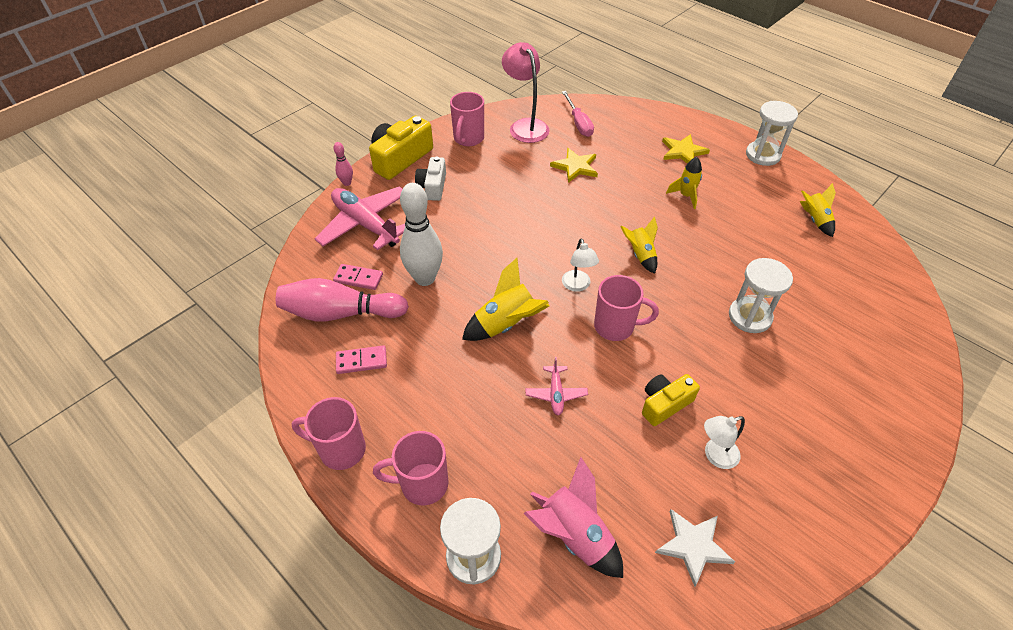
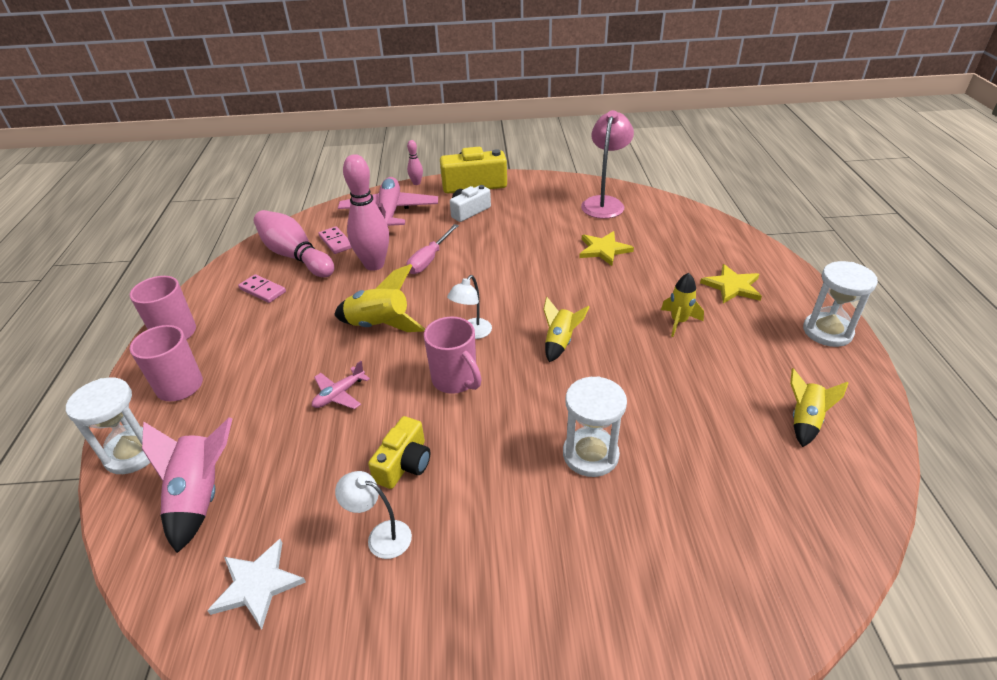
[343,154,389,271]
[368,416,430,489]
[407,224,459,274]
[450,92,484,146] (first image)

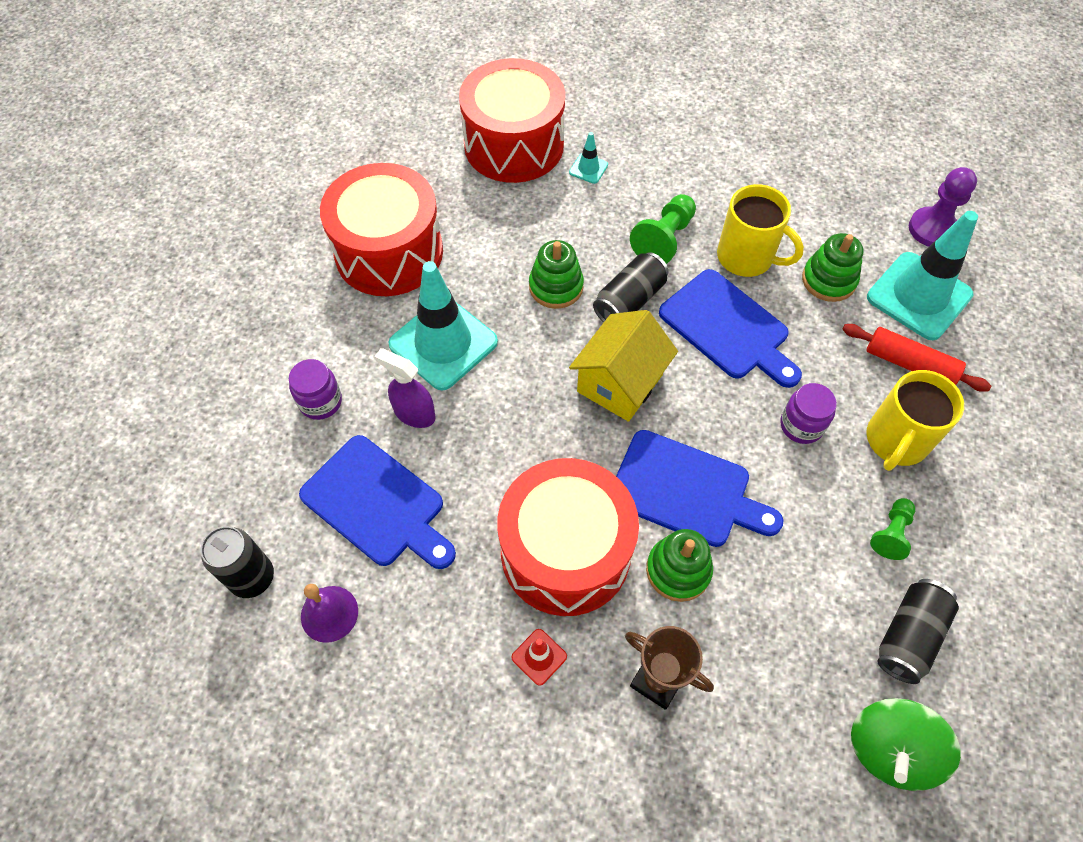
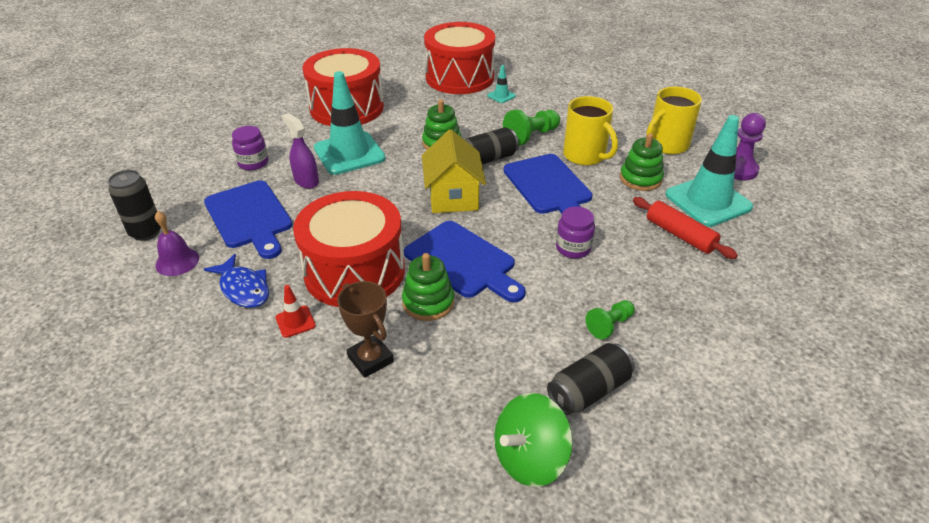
[204,254,269,308]
[422,130,486,213]
[646,87,702,155]

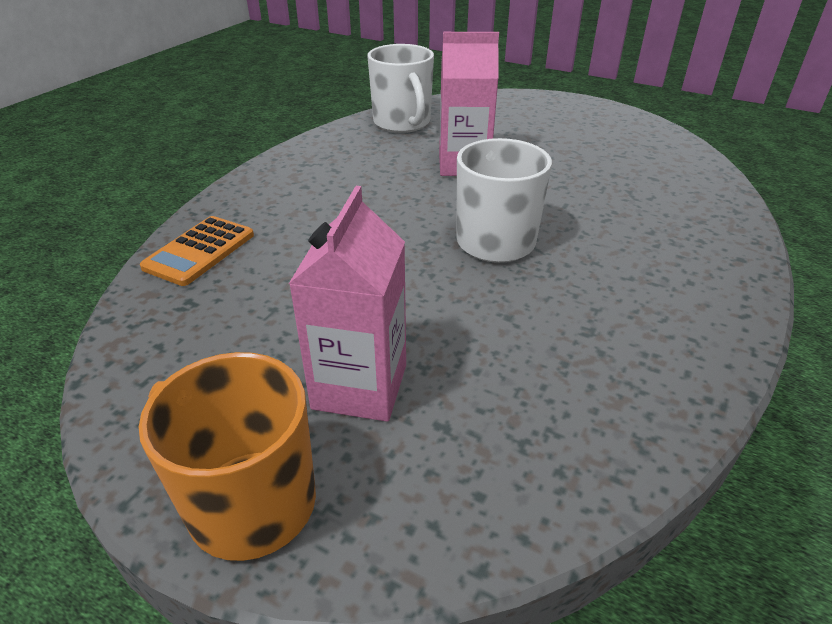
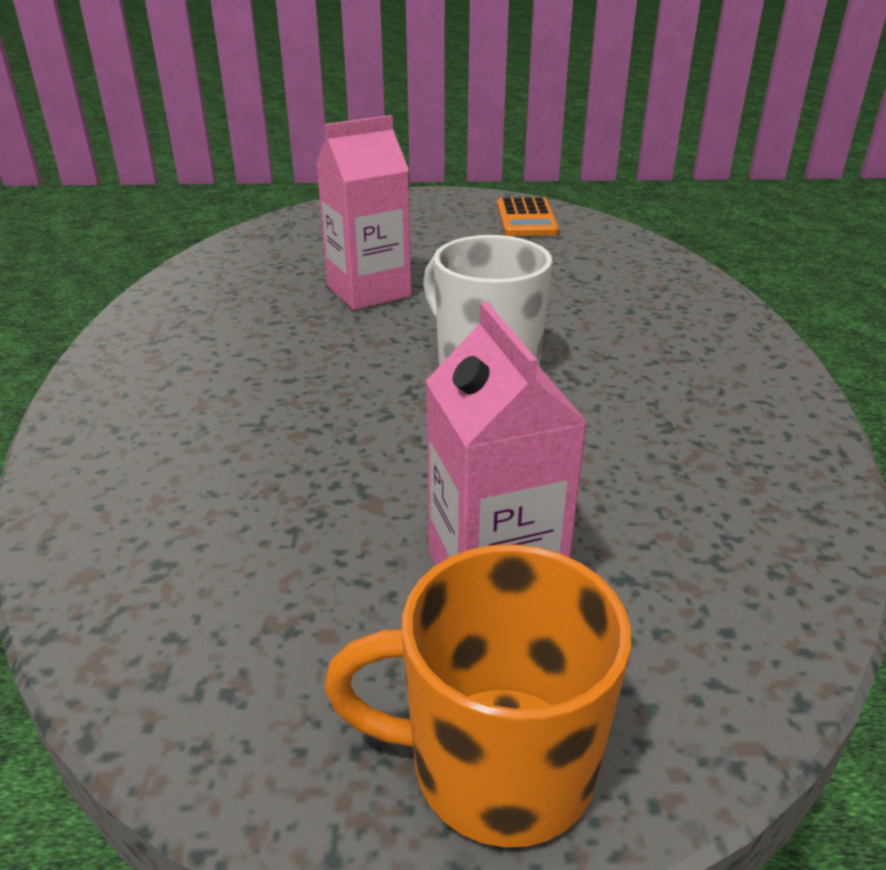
[497,197,559,236]
[367,44,434,133] (first image)

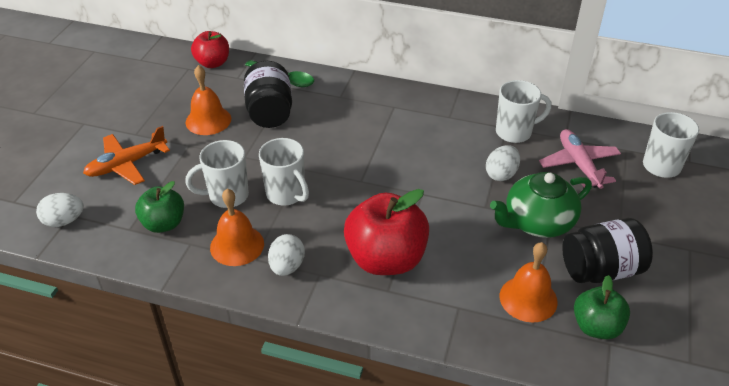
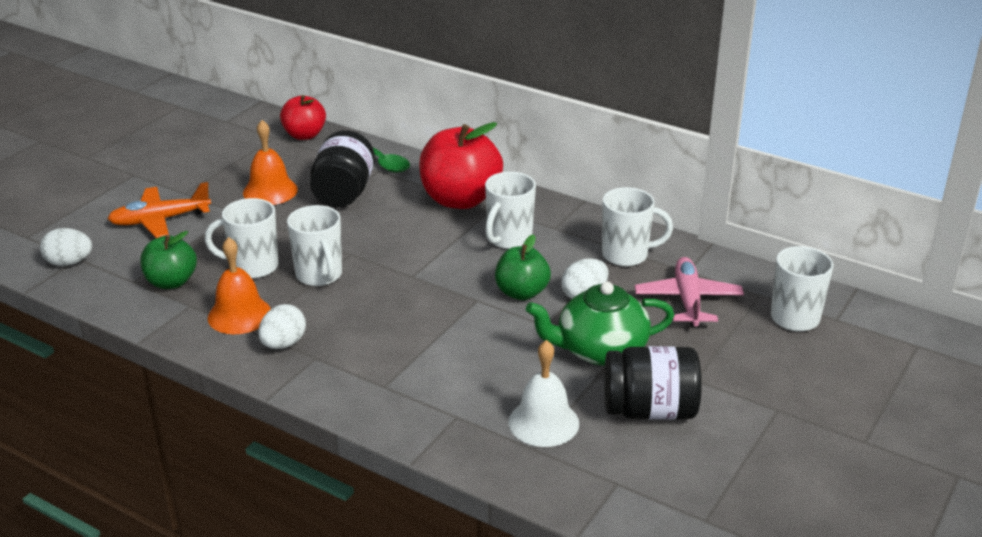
[419,122,503,209]
[485,172,536,249]
[495,234,551,300]
[508,340,579,447]

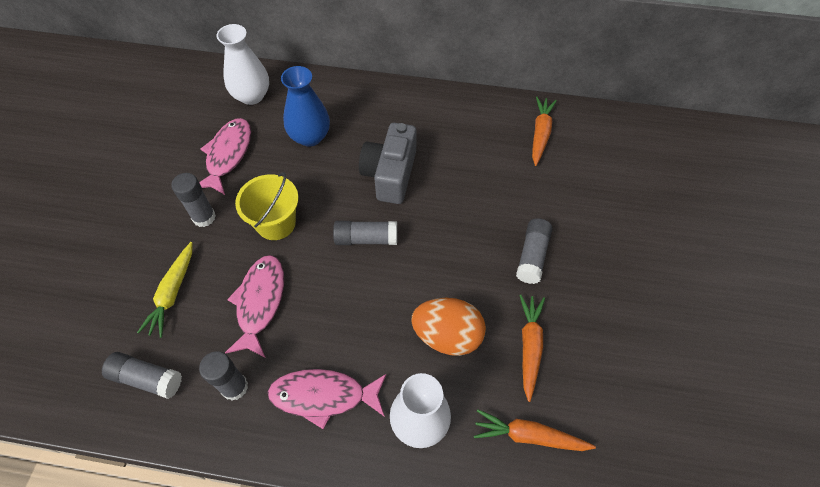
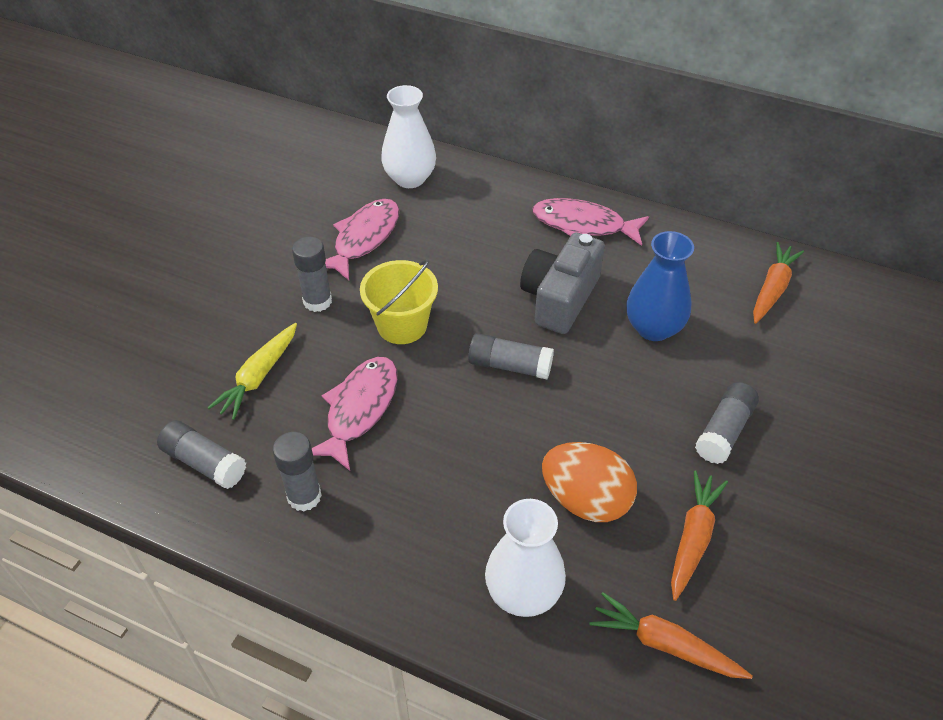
[532,198,649,246]
[626,231,694,341]

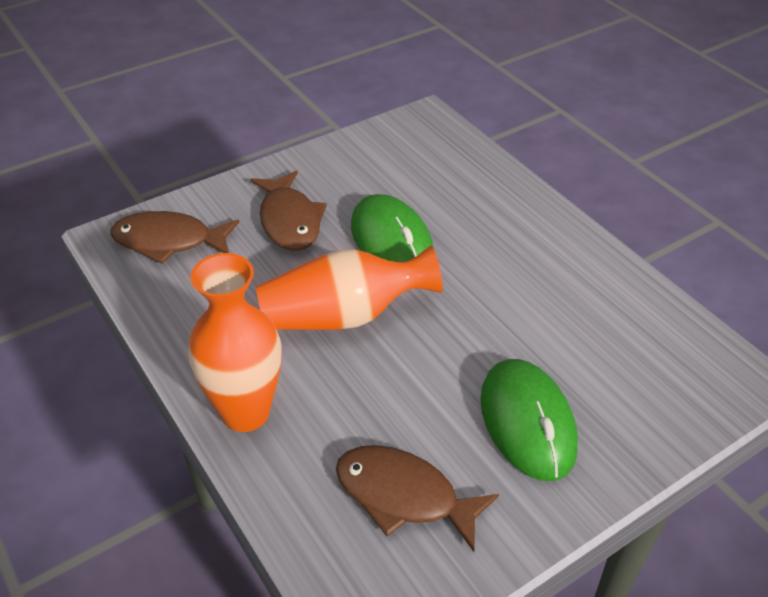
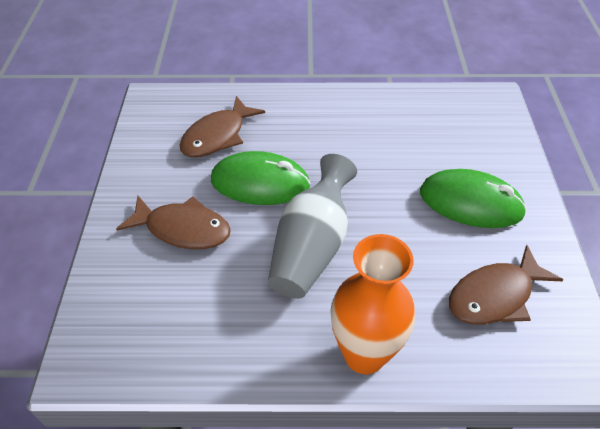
[180,96,265,157]
[268,154,357,299]

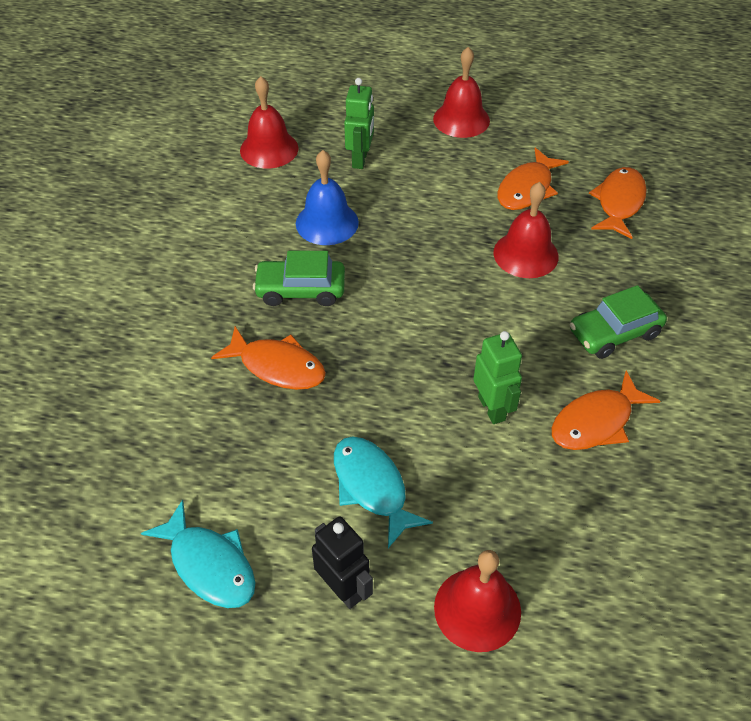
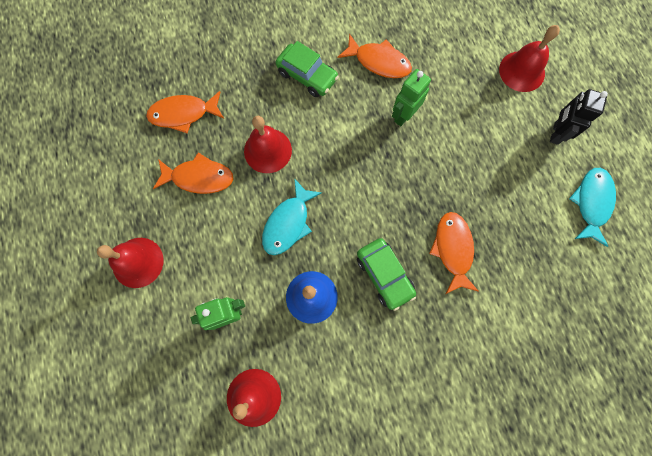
[262,178,322,255]

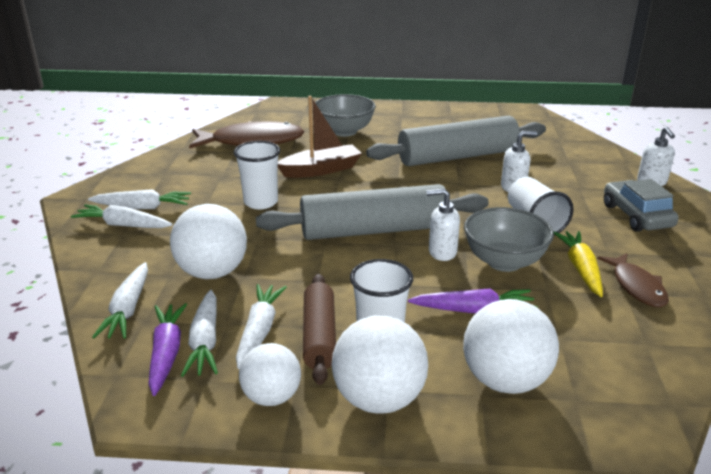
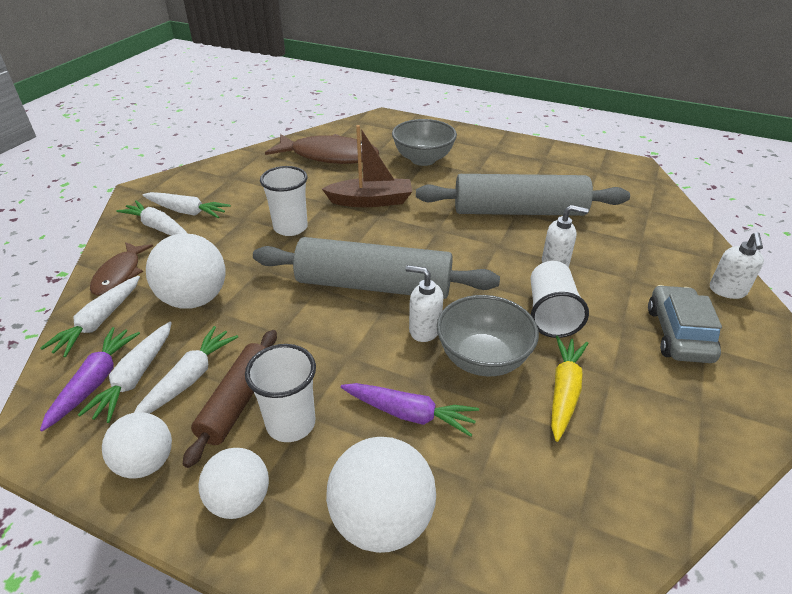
[90,242,153,296]
[198,448,269,519]

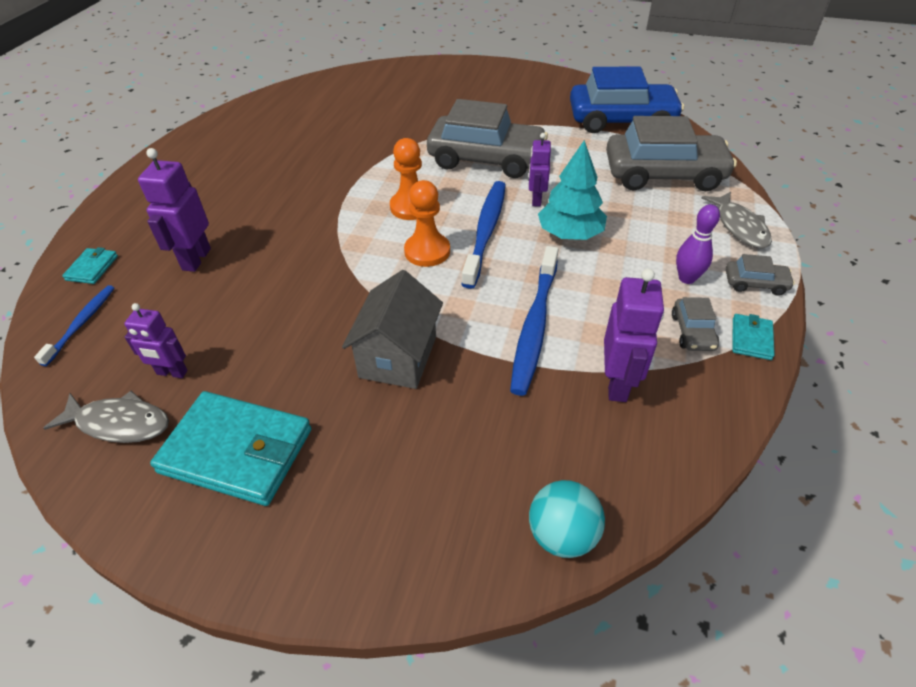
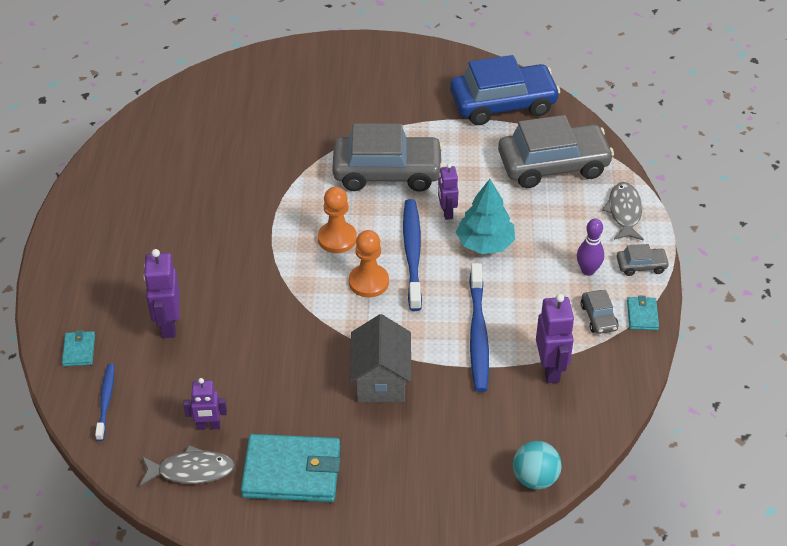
[602,182,644,241]

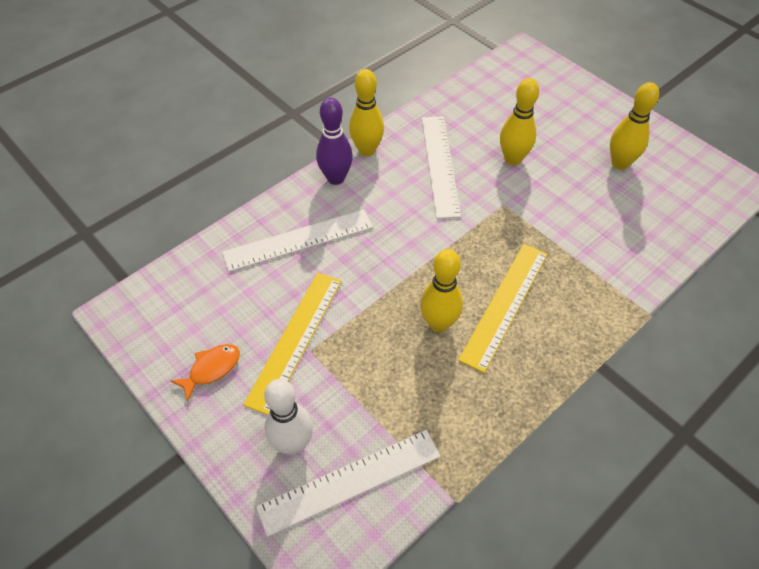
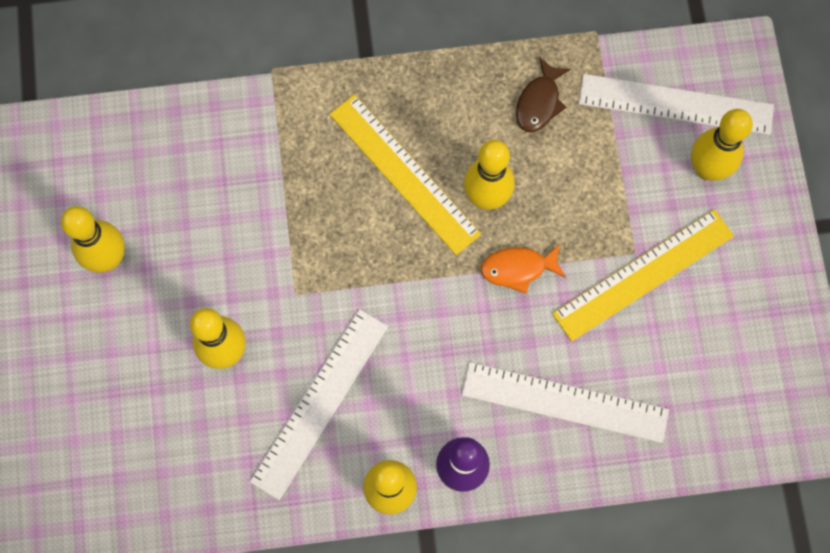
[330,94,481,255]
[481,244,566,294]
[516,57,571,132]
[691,109,753,181]

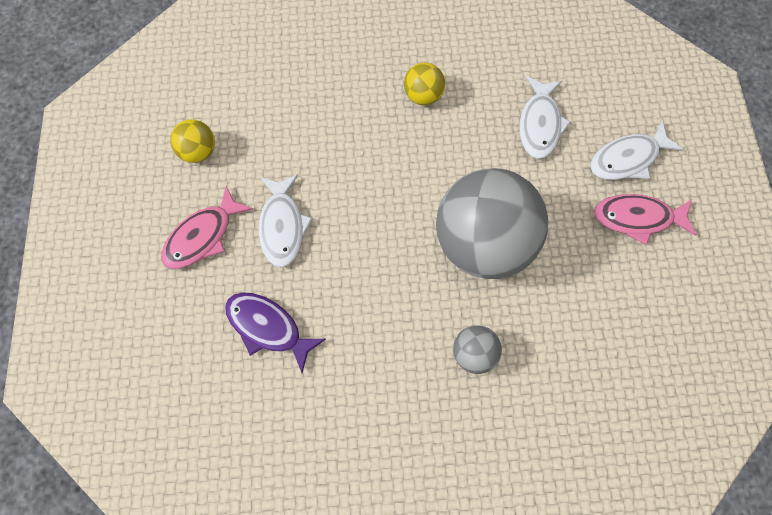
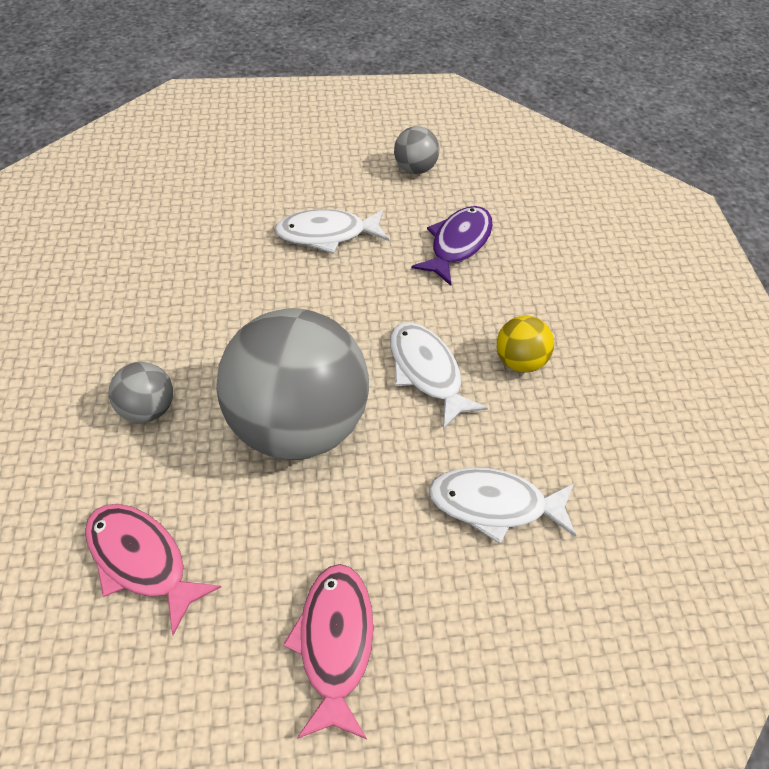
[85,504,221,635]
[390,322,488,429]
[394,126,439,174]
[411,206,493,286]

